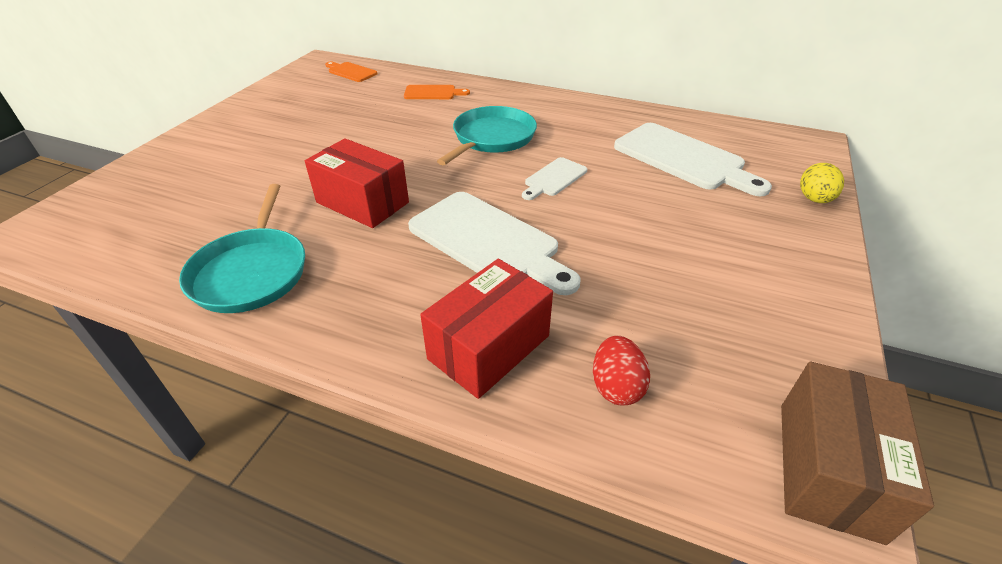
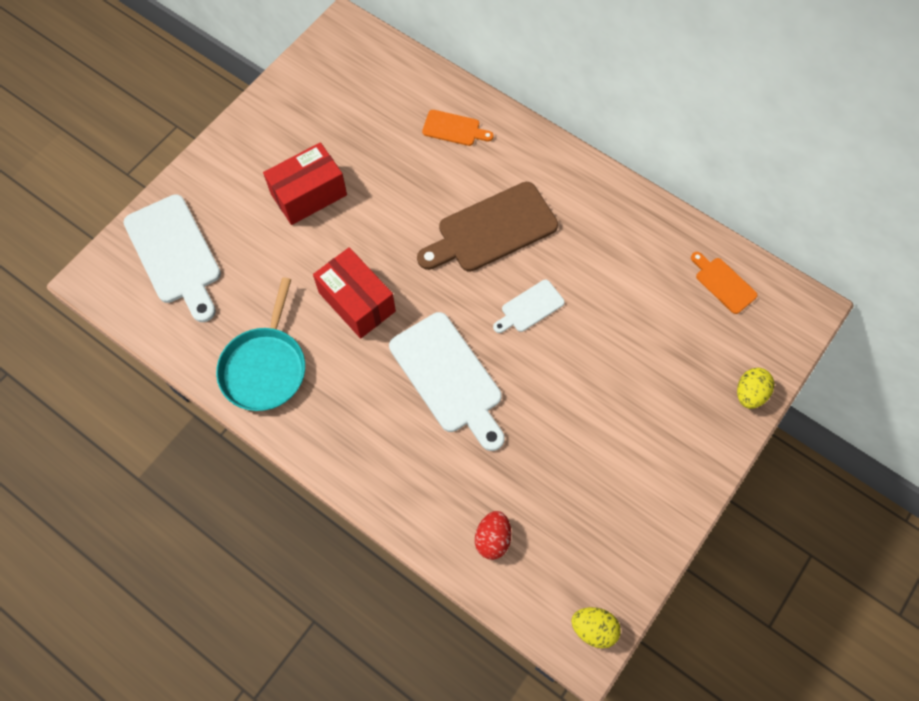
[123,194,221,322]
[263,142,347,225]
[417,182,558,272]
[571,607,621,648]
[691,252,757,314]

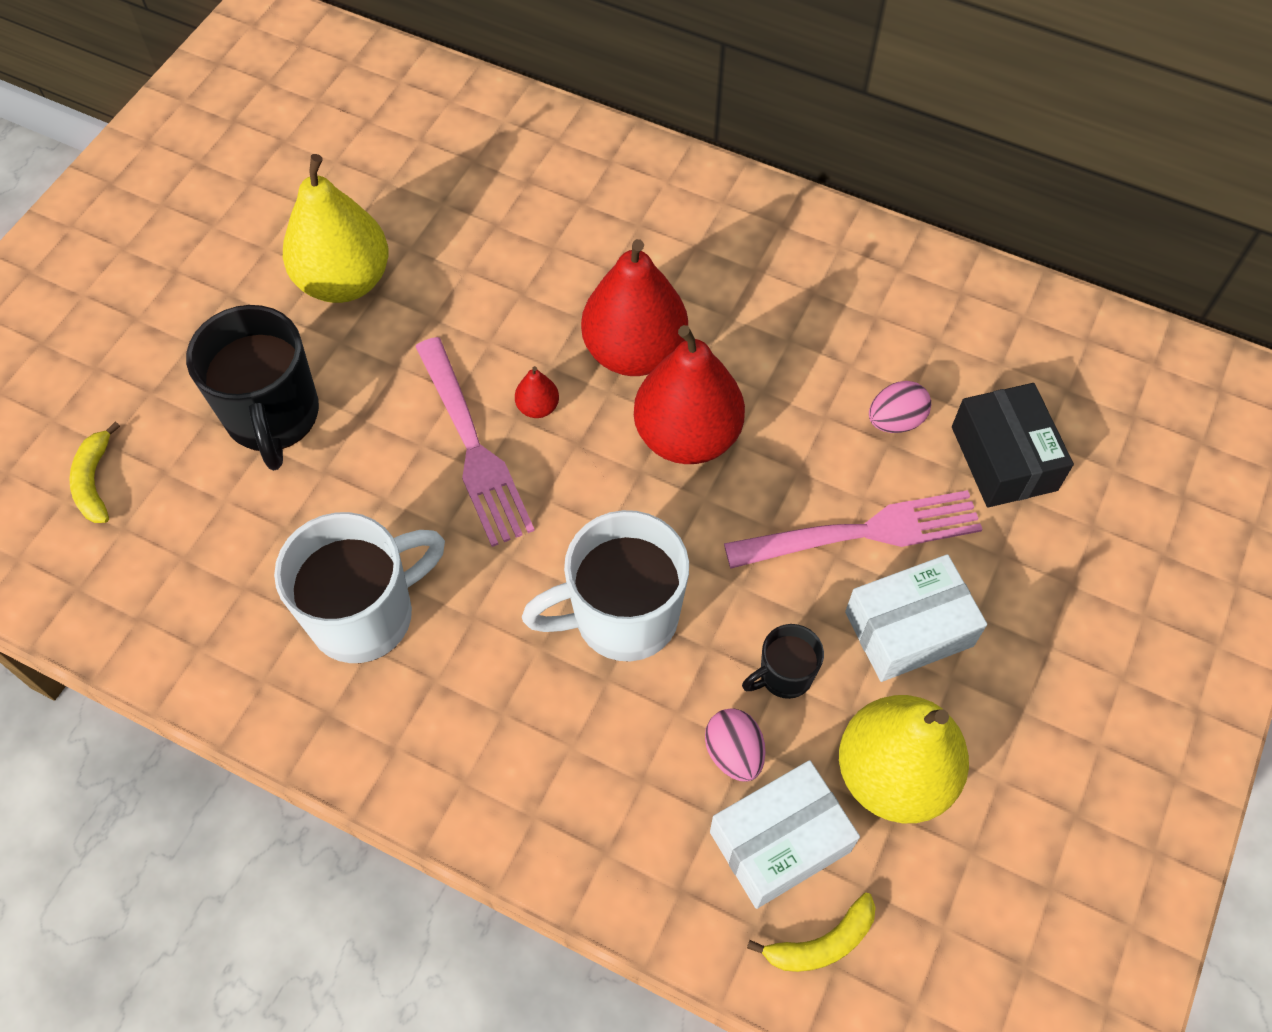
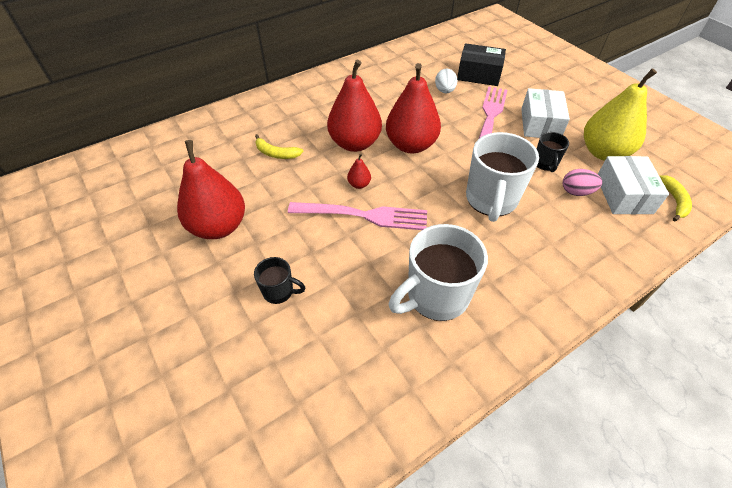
[177,140,245,239]
[254,257,305,304]
[255,134,304,159]
[389,224,488,321]
[435,69,457,93]

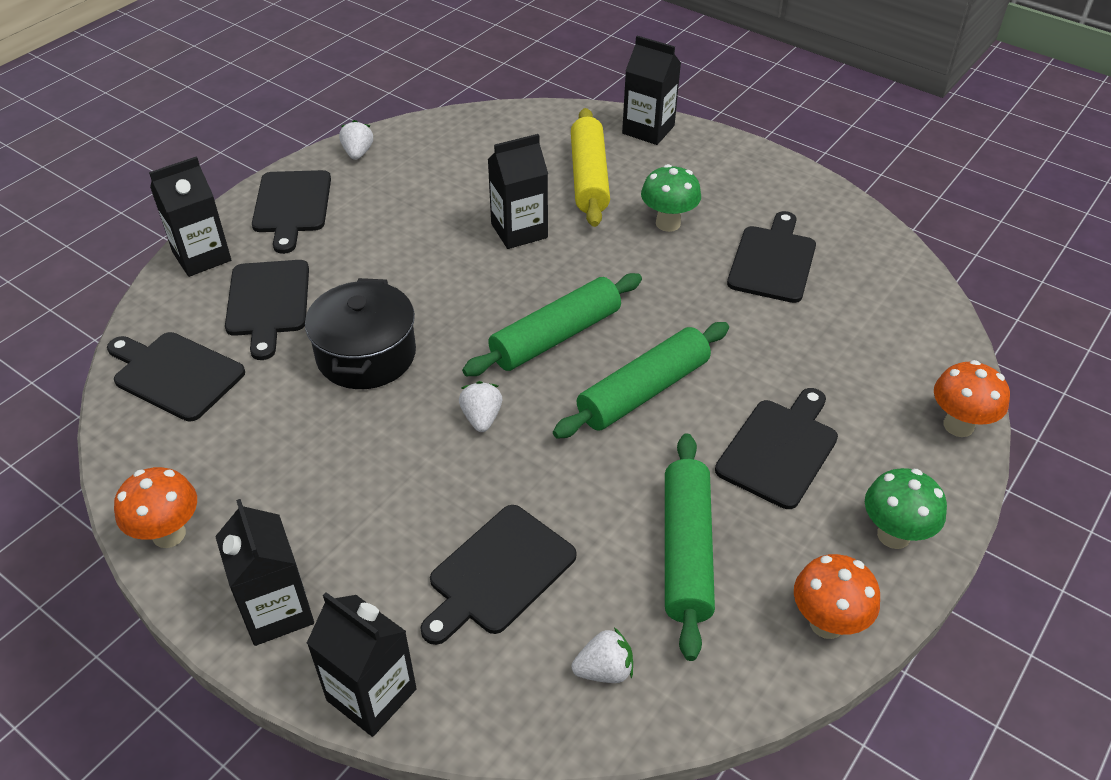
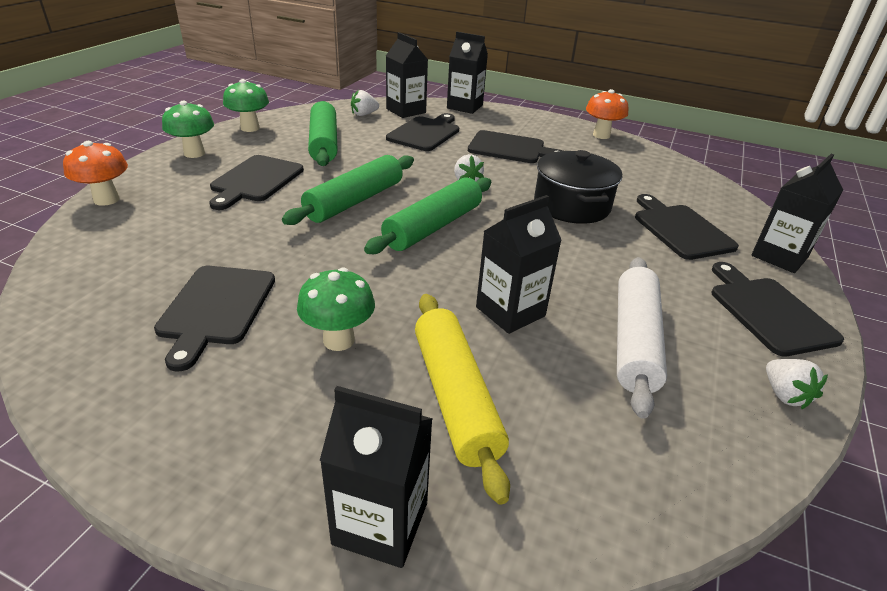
[223,79,269,132]
[386,32,428,118]
[468,130,563,163]
[617,257,667,419]

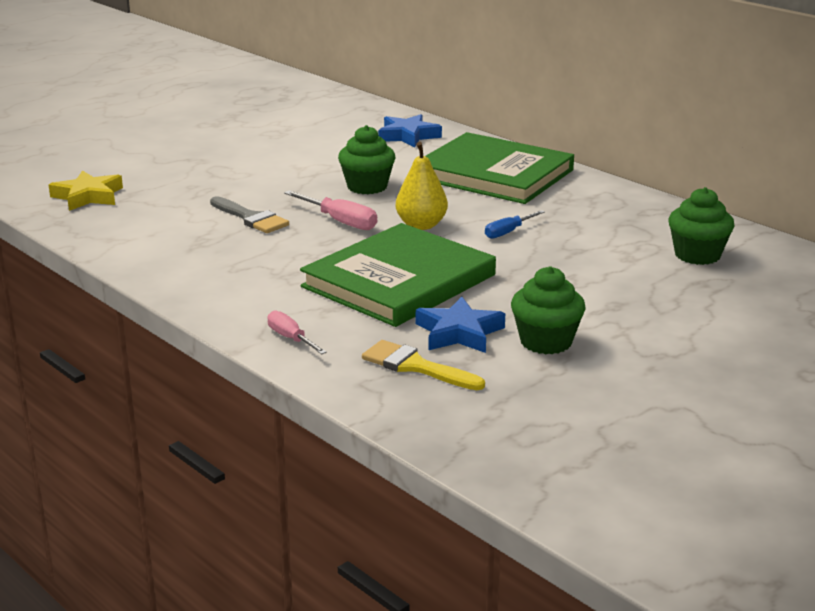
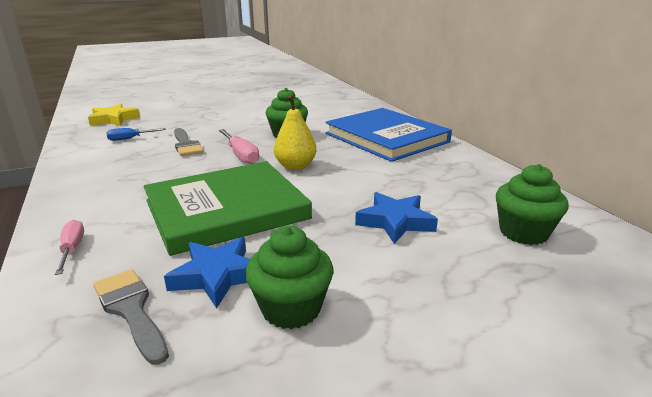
[94,269,169,365]
[106,128,166,141]
[325,108,452,162]
[355,192,438,244]

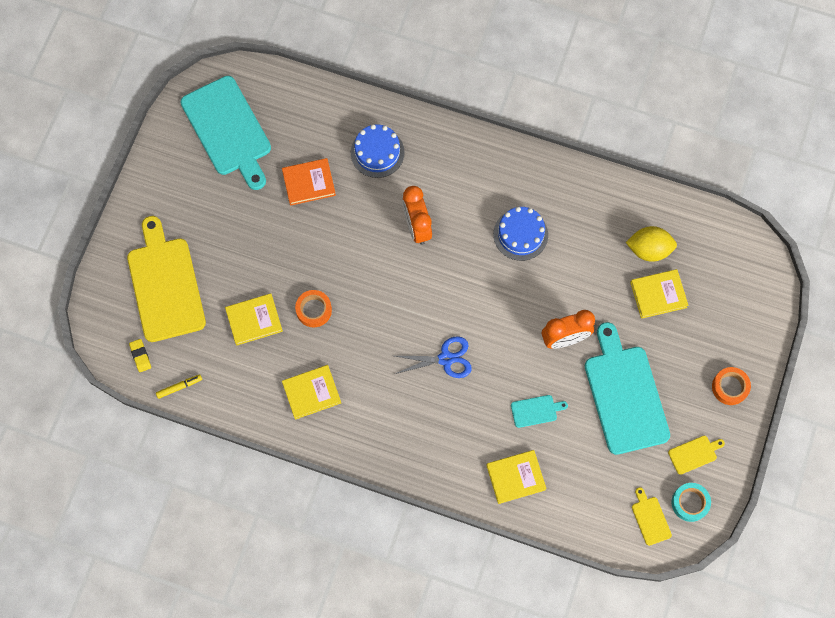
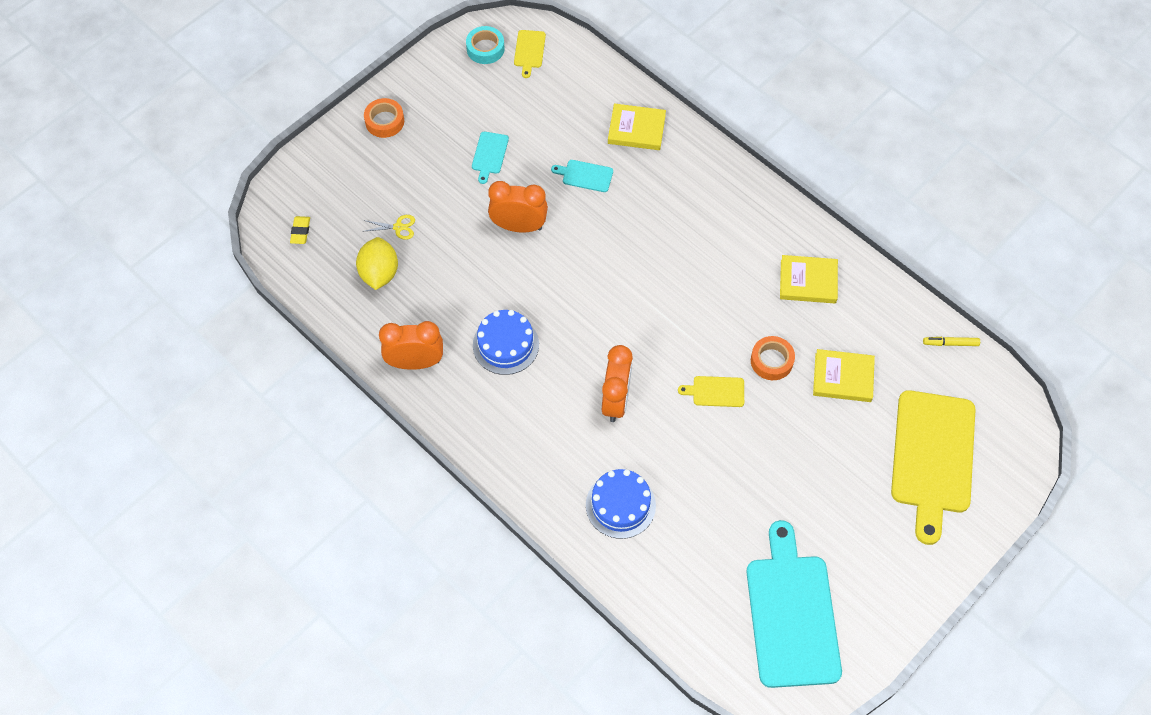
[290,216,310,244]
[356,237,398,290]
[362,215,415,240]
[379,321,443,370]
[472,132,509,184]
[678,376,744,407]
[282,158,336,206] (first image)
[395,336,472,378] (first image)

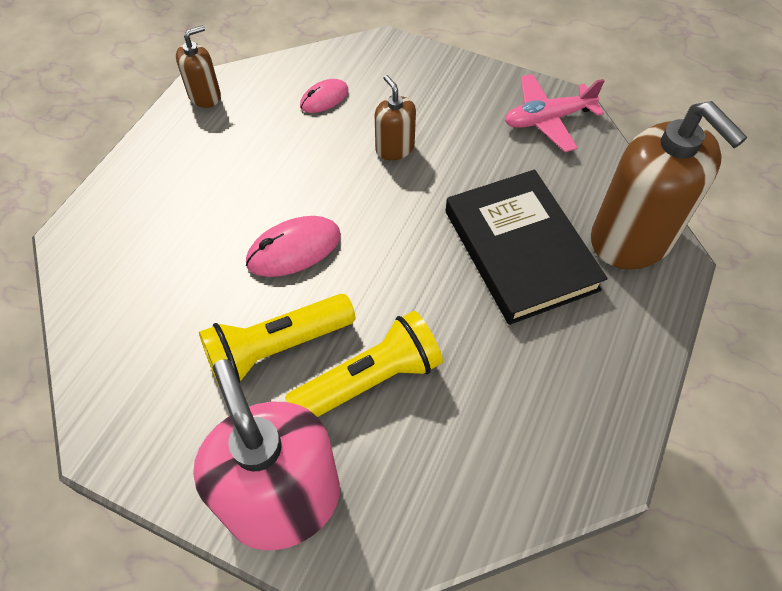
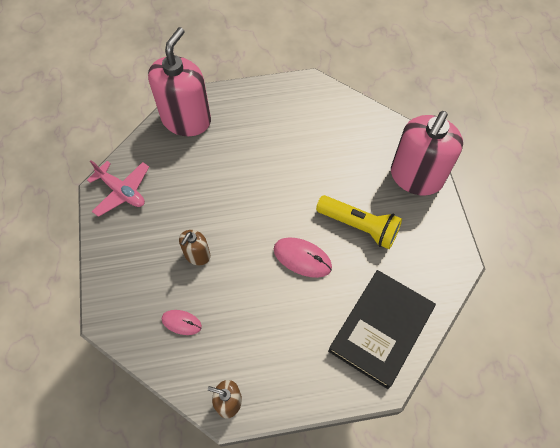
[148,27,211,136]
[328,270,436,389]
[285,311,443,417] (first image)

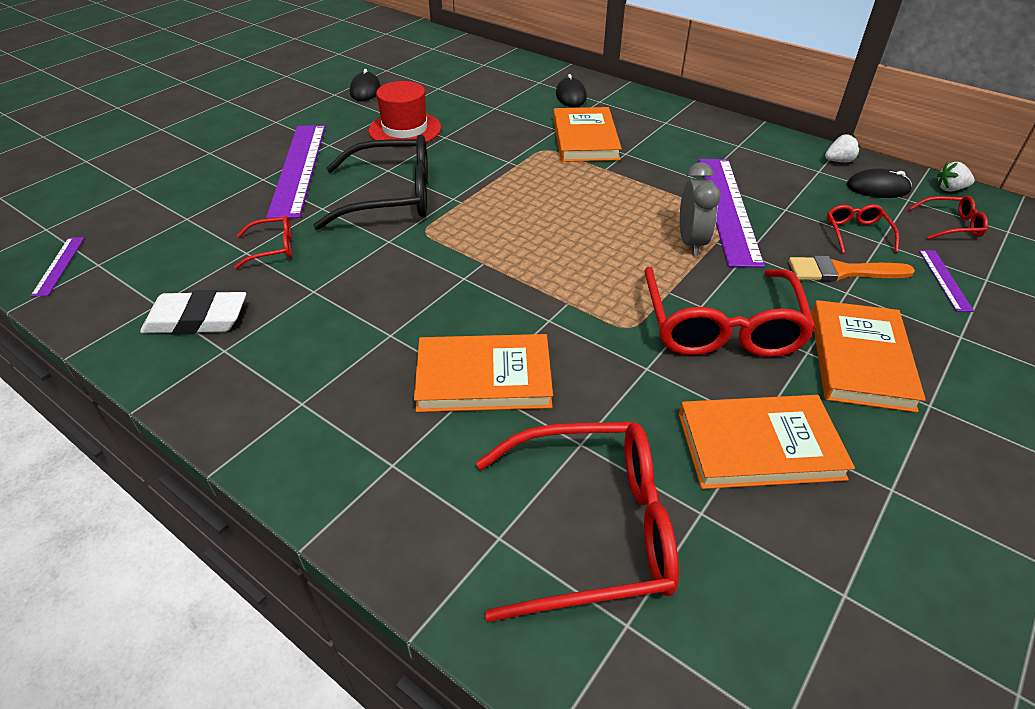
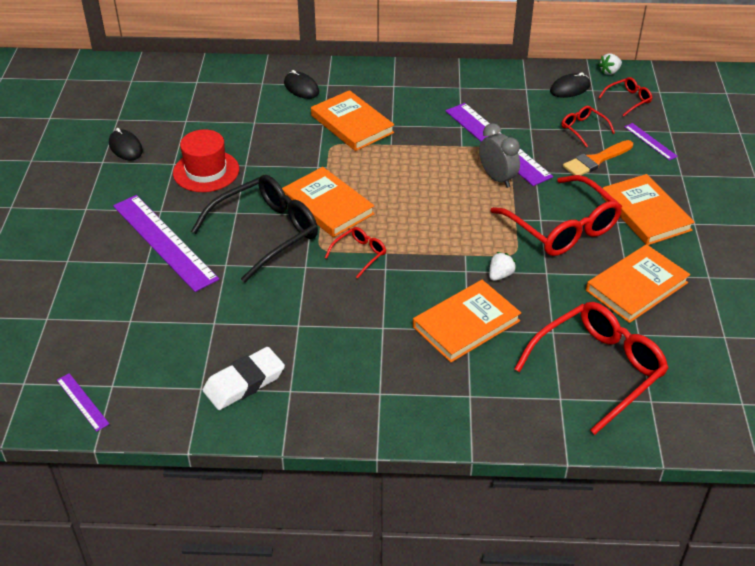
[282,167,375,237]
[325,227,386,279]
[489,252,516,281]

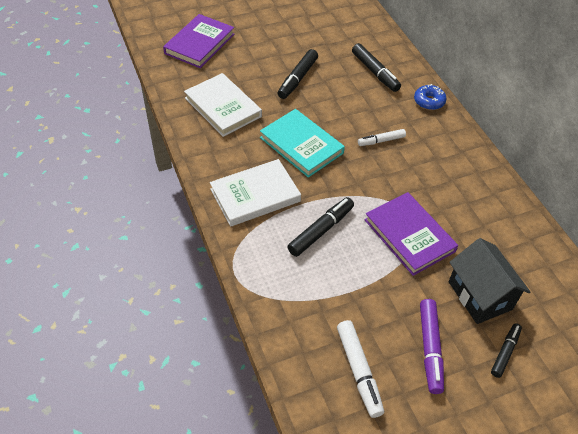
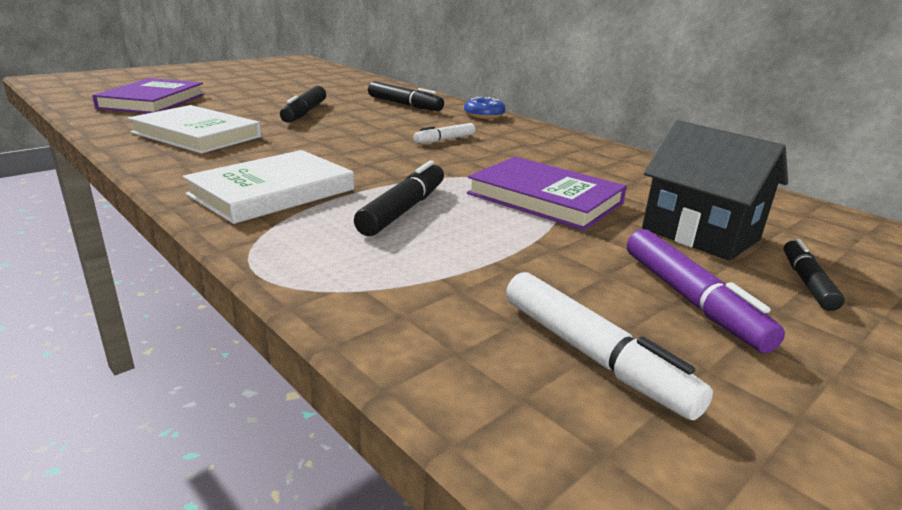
[260,109,345,178] (first image)

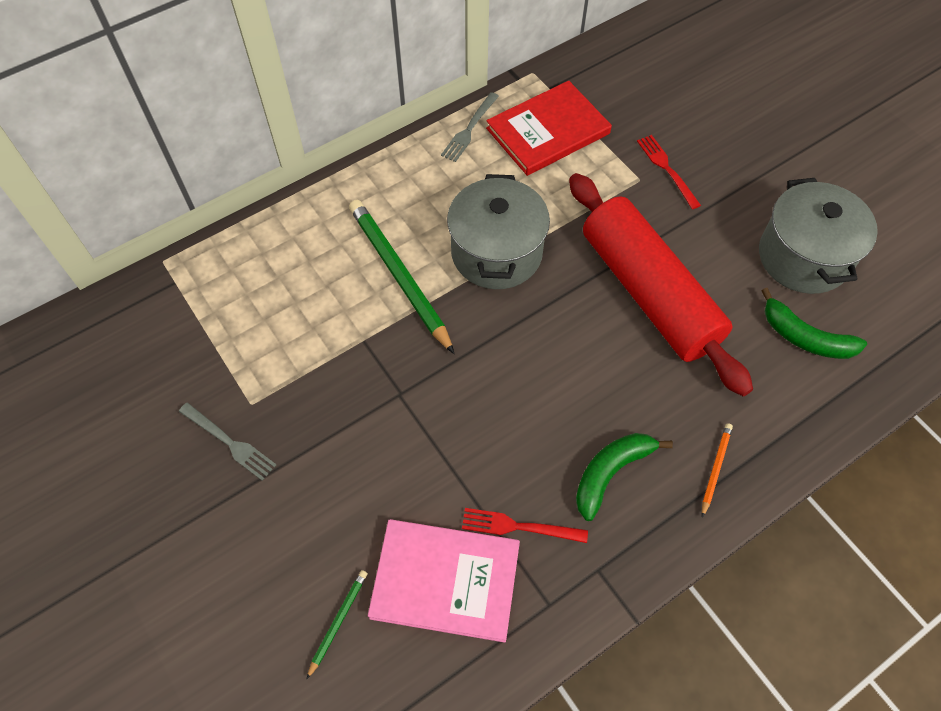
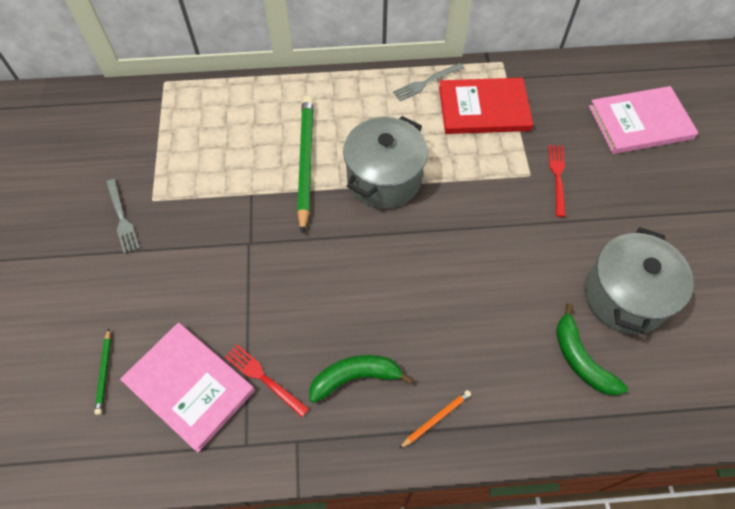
[94,328,111,415]
[589,86,698,154]
[569,173,753,396] (first image)

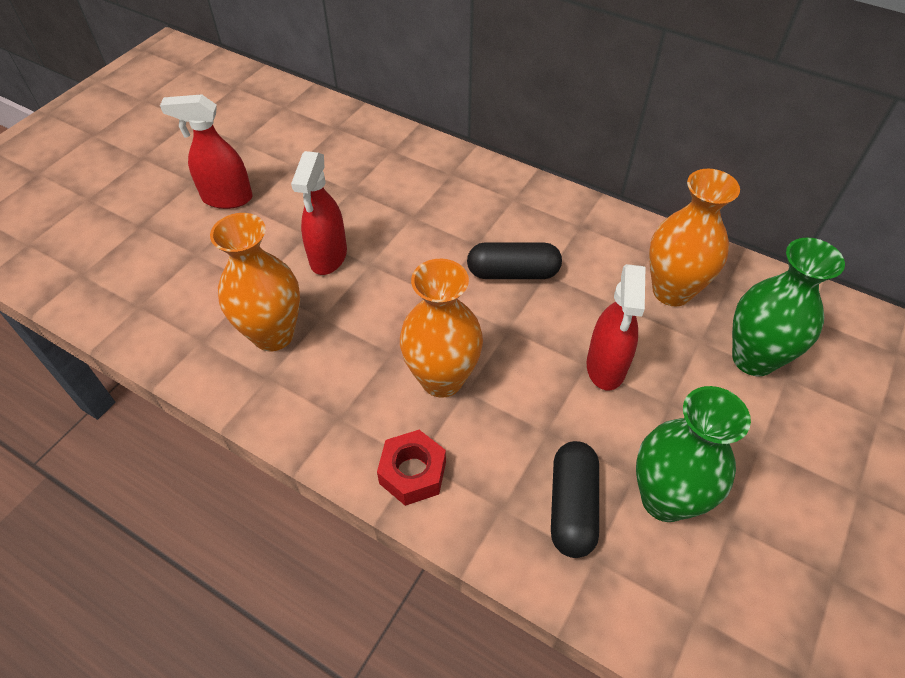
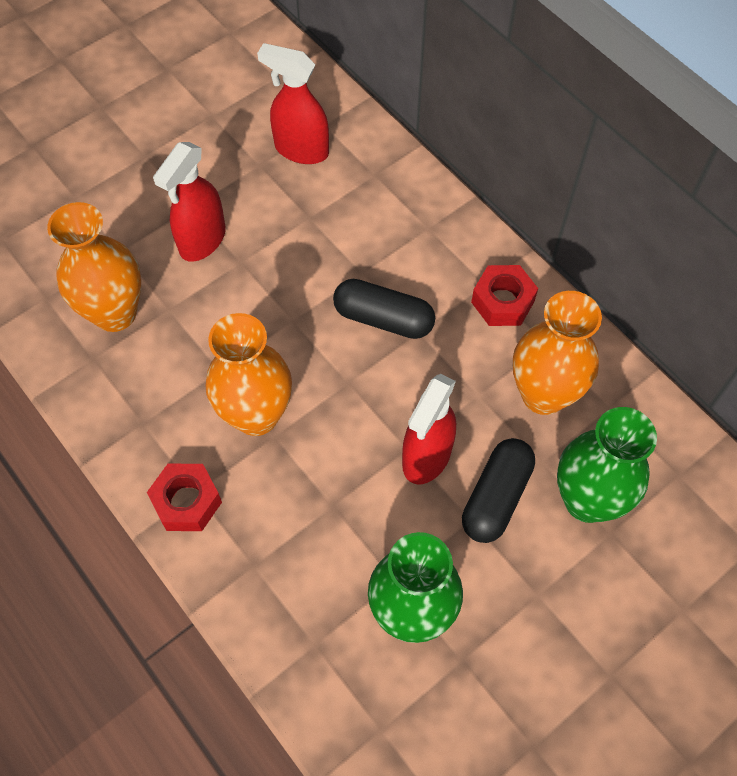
[257,43,329,164]
[462,438,535,543]
[471,265,538,326]

